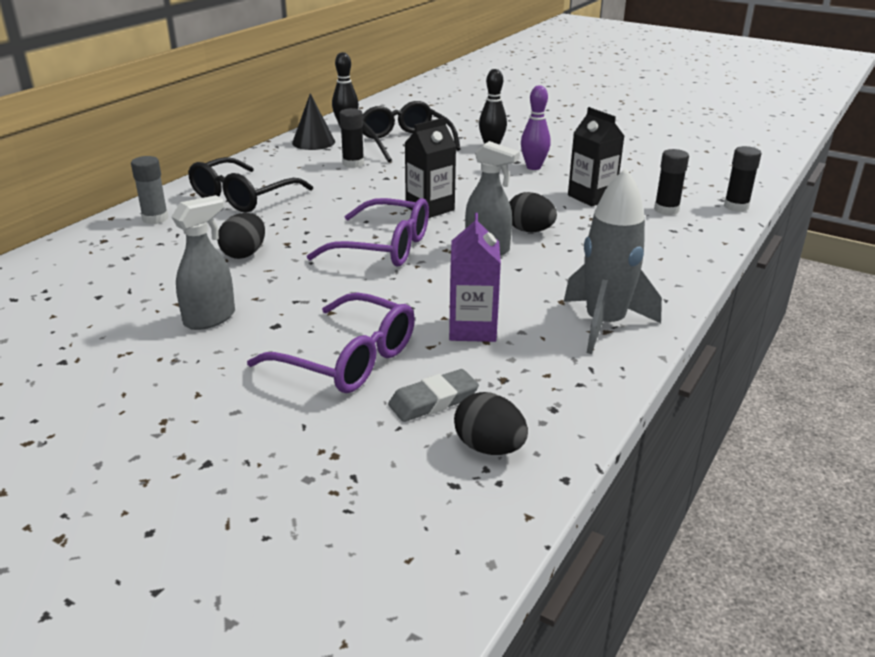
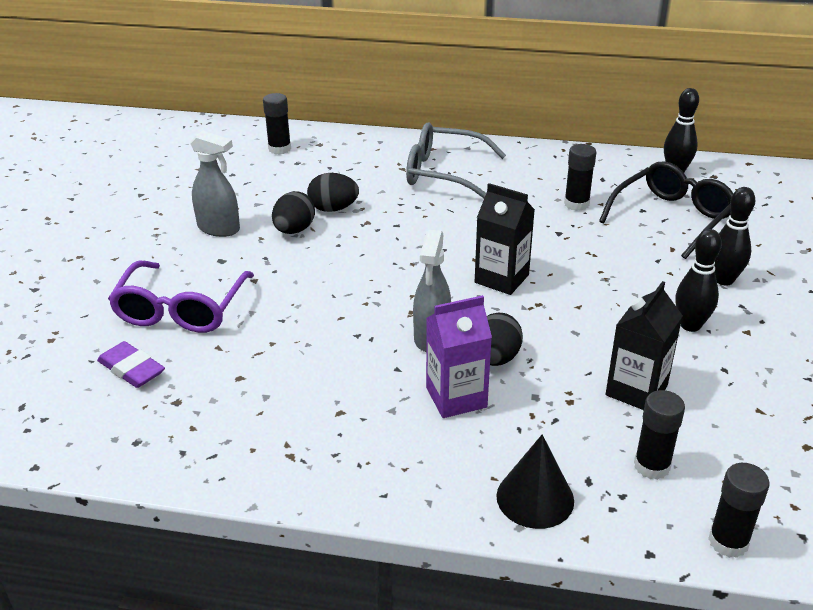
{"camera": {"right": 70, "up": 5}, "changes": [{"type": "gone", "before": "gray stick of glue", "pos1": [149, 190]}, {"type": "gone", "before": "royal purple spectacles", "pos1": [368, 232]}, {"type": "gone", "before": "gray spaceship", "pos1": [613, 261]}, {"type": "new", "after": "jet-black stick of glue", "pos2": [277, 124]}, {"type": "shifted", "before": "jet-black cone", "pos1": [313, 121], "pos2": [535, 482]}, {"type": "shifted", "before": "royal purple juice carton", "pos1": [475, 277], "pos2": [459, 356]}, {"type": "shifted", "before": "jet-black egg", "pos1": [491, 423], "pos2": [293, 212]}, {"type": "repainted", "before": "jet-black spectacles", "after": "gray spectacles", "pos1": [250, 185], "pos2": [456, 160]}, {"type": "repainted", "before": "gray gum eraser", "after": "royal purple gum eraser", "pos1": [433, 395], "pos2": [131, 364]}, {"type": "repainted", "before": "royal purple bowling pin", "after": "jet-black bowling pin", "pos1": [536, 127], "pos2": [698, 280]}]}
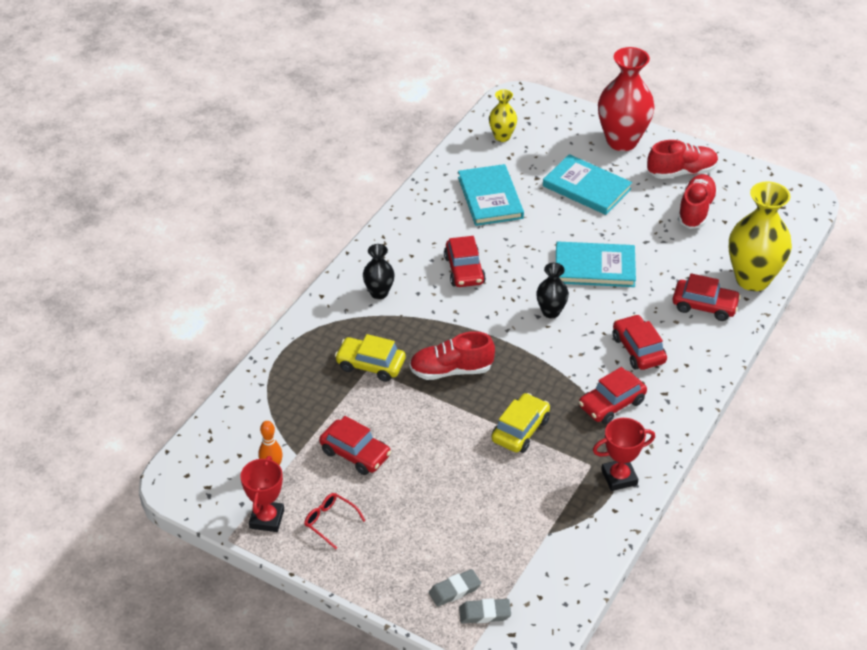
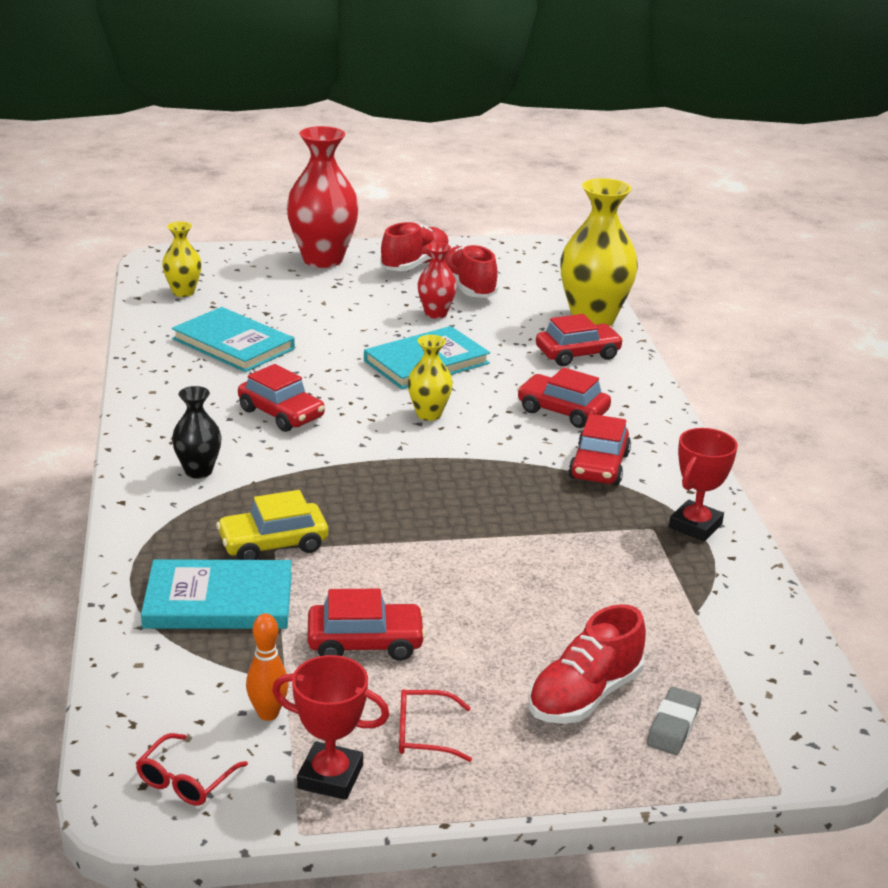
{"camera": {"right": -40, "up": -15}, "changes": [{"type": "gone", "before": "gray gum eraser", "pos1": [485, 611]}, {"type": "gone", "before": "yellow toy car", "pos1": [521, 423]}, {"type": "new", "after": "red spectacles", "pos2": [192, 769]}, {"type": "new", "after": "red tall vase", "pos2": [437, 280]}, {"type": "shifted", "before": "red shoe", "pos1": [452, 355], "pos2": [587, 664]}, {"type": "shifted", "before": "teal hardcover", "pos1": [587, 184], "pos2": [216, 594]}, {"type": "repainted", "before": "jet-black tall vase", "after": "yellow tall vase", "pos1": [552, 290], "pos2": [430, 378]}, {"type": "rotated", "before": "red trophy", "pos1": [262, 494], "pos2": [330, 727], "turn": -45}]}
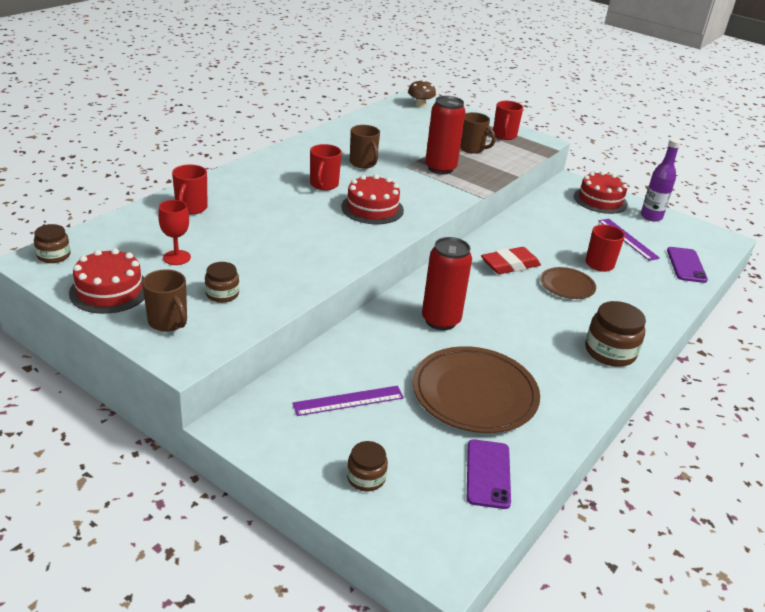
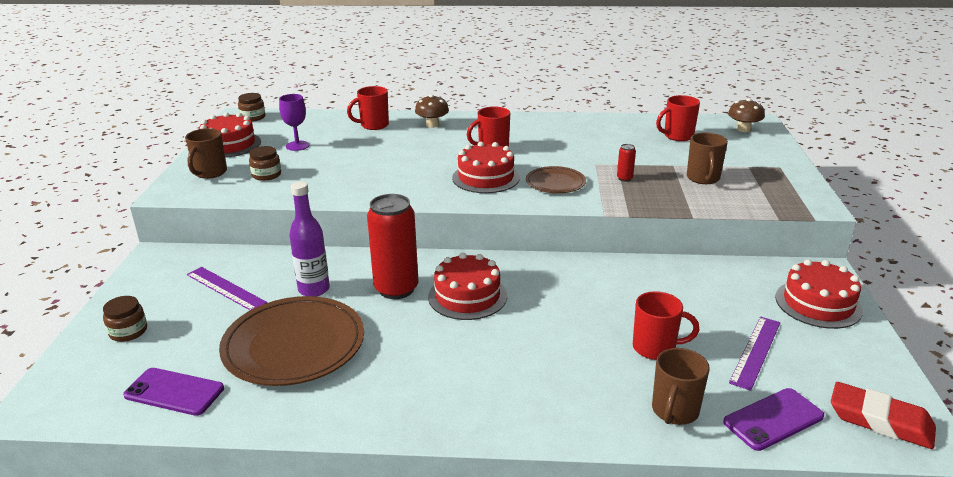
{"camera": {"right": 60, "up": -5}, "changes": [{"type": "gone", "before": "russet jar", "pos1": [615, 334]}, {"type": "new", "after": "russet fungus", "pos2": [432, 111]}, {"type": "new", "after": "red cake", "pos2": [467, 286]}, {"type": "shifted", "before": "russet tea mug", "pos1": [365, 146], "pos2": [681, 386]}, {"type": "shifted", "before": "red gum eraser", "pos1": [511, 260], "pos2": [883, 415]}, {"type": "shifted", "before": "red tea mug", "pos1": [508, 120], "pos2": [678, 118]}, {"type": "shifted", "before": "russet flat dish", "pos1": [568, 283], "pos2": [556, 179]}, {"type": "shifted", "before": "royal purple flask", "pos1": [661, 179], "pos2": [309, 239]}, {"type": "repainted", "before": "red chalice", "after": "royal purple chalice", "pos1": [174, 232], "pos2": [294, 122]}, {"type": "rotated", "before": "royal purple smartphone", "pos1": [489, 474], "pos2": [173, 392], "turn": 45}, {"type": "scaled", "before": "red can", "pos1": [445, 135], "pos2": [626, 163], "scale": 0.41}]}
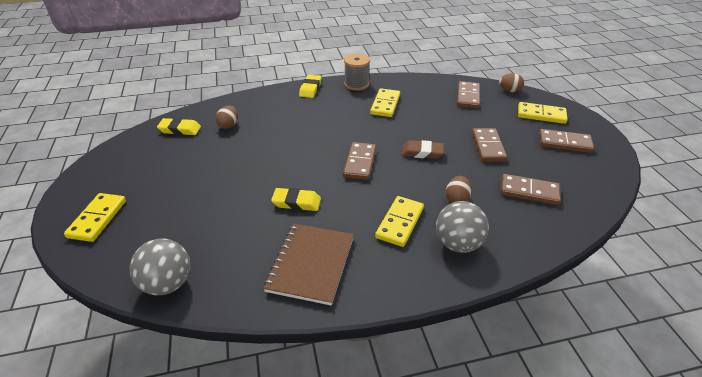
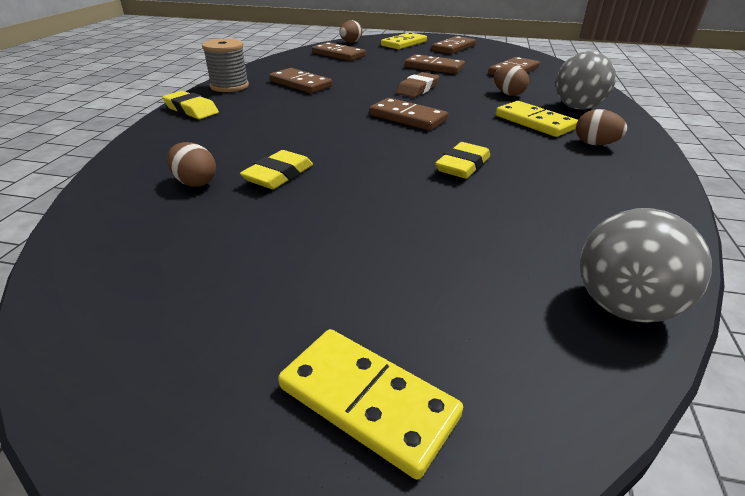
{"camera": {"right": -65, "up": -5}, "changes": [{"type": "gone", "before": "russet notebook", "pos1": [308, 264]}, {"type": "new", "after": "russet egg", "pos2": [601, 127]}, {"type": "shifted", "before": "yellow gum eraser", "pos1": [179, 126], "pos2": [276, 169]}, {"type": "repainted", "before": "yellow domino", "after": "russet domino", "pos1": [385, 102], "pos2": [300, 80]}]}
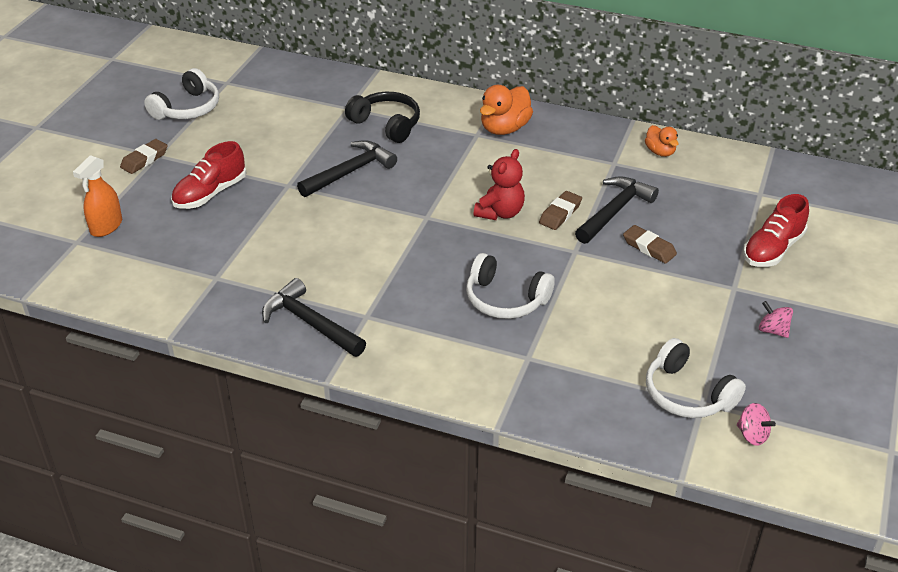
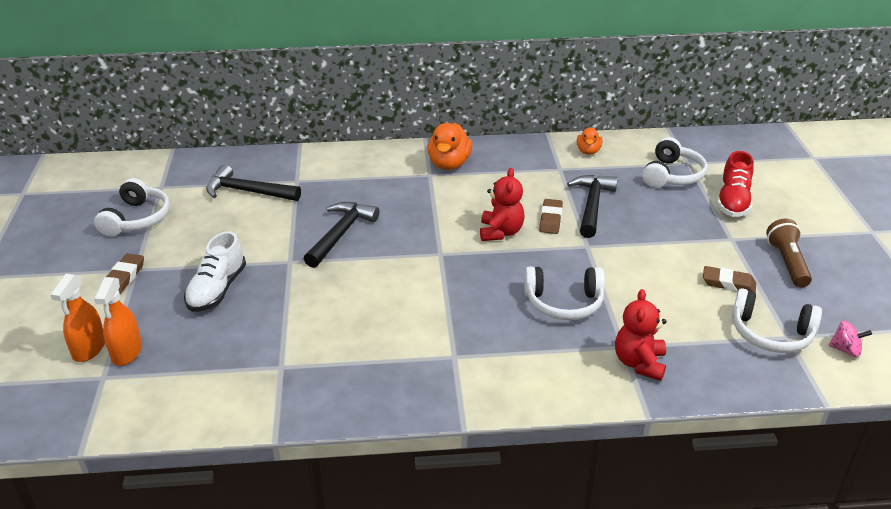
{"camera": {"right": -25, "up": -5}, "changes": [{"type": "gone", "before": "jet-black headset", "pos1": [382, 117]}, {"type": "new", "after": "orange-coloured sprayer", "pos2": [77, 318]}, {"type": "new", "after": "red teddy", "pos2": [640, 335]}, {"type": "new", "after": "snow-white headset", "pos2": [674, 162]}, {"type": "shifted", "before": "jet-black hammer", "pos1": [314, 317], "pos2": [253, 182]}, {"type": "shifted", "before": "russet gum eraser", "pos1": [650, 244], "pos2": [729, 279]}, {"type": "swapped", "before": "rosy spinning top", "after": "russet pocket torch", "pos1": [776, 319], "pos2": [789, 252]}, {"type": "repainted", "before": "red shoe", "after": "snow-white shoe", "pos1": [208, 175], "pos2": [215, 271]}, {"type": "rotated", "before": "orange-coloured duck", "pos1": [662, 141], "pos2": [589, 141], "turn": 60}]}
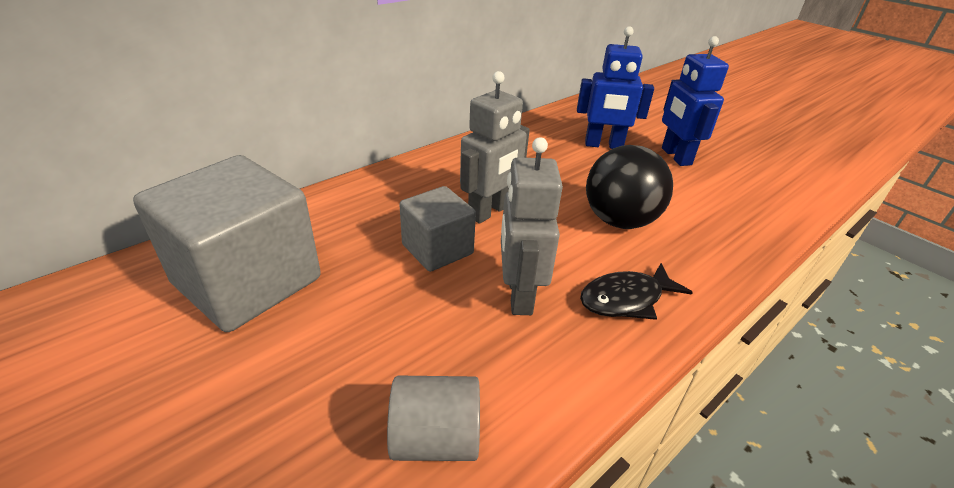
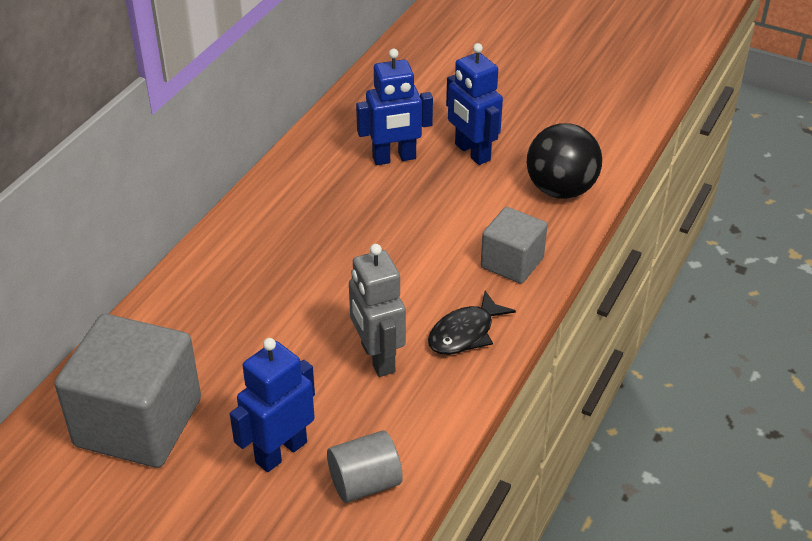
{"camera": {"right": -20, "up": 5}, "changes": [{"type": "gone", "before": "gray robot", "pos1": [495, 147]}, {"type": "new", "after": "cobalt robot", "pos2": [272, 405]}, {"type": "shifted", "before": "gray block", "pos1": [437, 229], "pos2": [514, 245]}, {"type": "shifted", "before": "jet-black ball", "pos1": [629, 187], "pos2": [564, 161]}]}
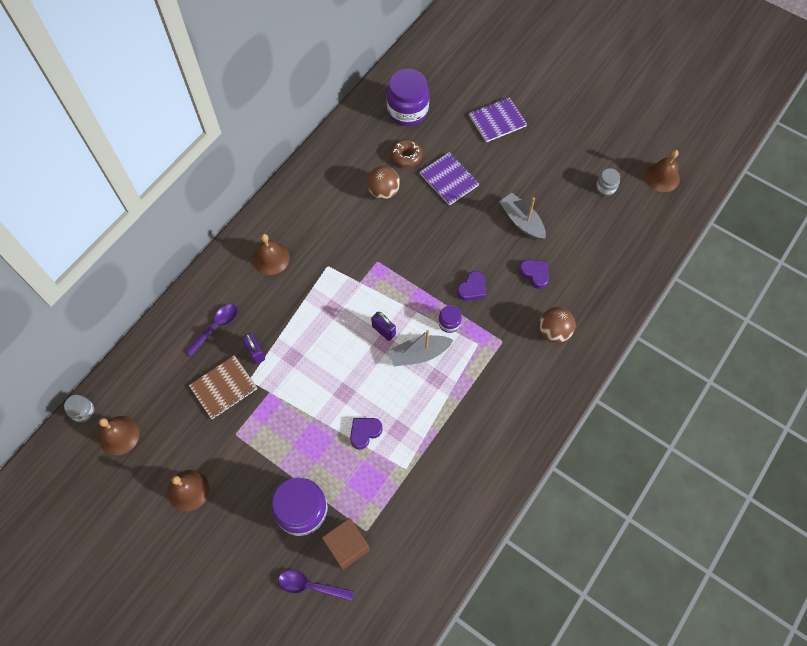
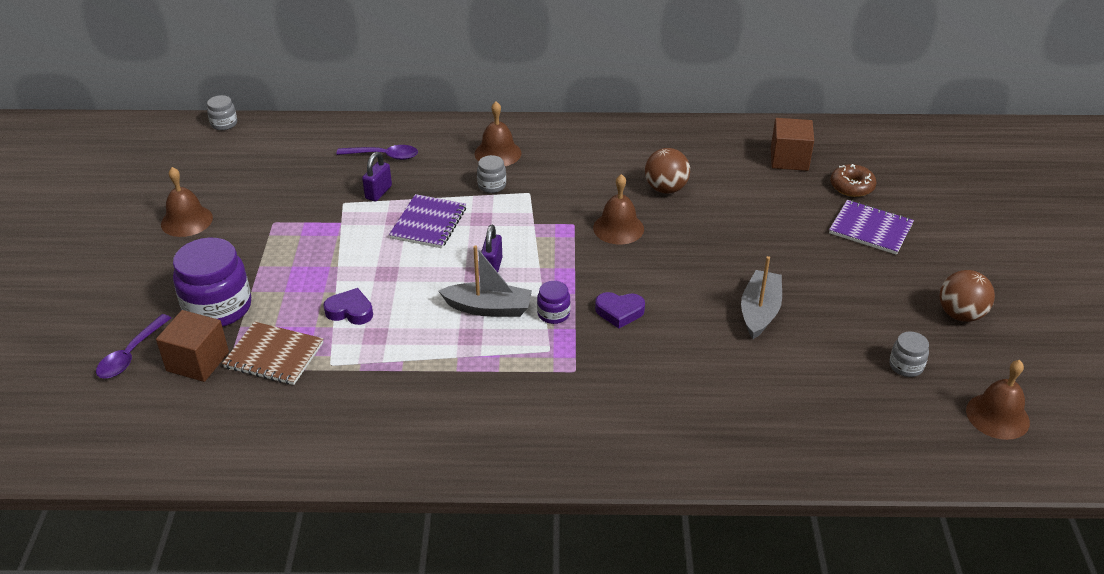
{"camera": {"right": 55, "up": -25}, "changes": [{"type": "gone", "before": "royal purple heart", "pos1": [534, 274]}, {"type": "new", "after": "gray jar", "pos2": [491, 174]}, {"type": "shifted", "before": "russet hand bell", "pos1": [119, 435], "pos2": [618, 209]}, {"type": "shifted", "before": "russet notebook", "pos1": [223, 387], "pos2": [272, 353]}, {"type": "shifted", "before": "russet glazed donut", "pos1": [407, 153], "pos2": [853, 180]}, {"type": "shifted", "before": "royal purple notebook", "pos1": [450, 178], "pos2": [427, 221]}, {"type": "shifted", "before": "russet ball", "pos1": [557, 325], "pos2": [967, 296]}, {"type": "swapped", "before": "royal purple jar", "after": "russet block", "pos1": [407, 97], "pos2": [792, 144]}, {"type": "rotated", "before": "royal purple teaspoon", "pos1": [316, 585], "pos2": [133, 346], "turn": -135}, {"type": "rotated", "before": "gray sailboat", "pos1": [421, 348], "pos2": [485, 281], "turn": 150}]}
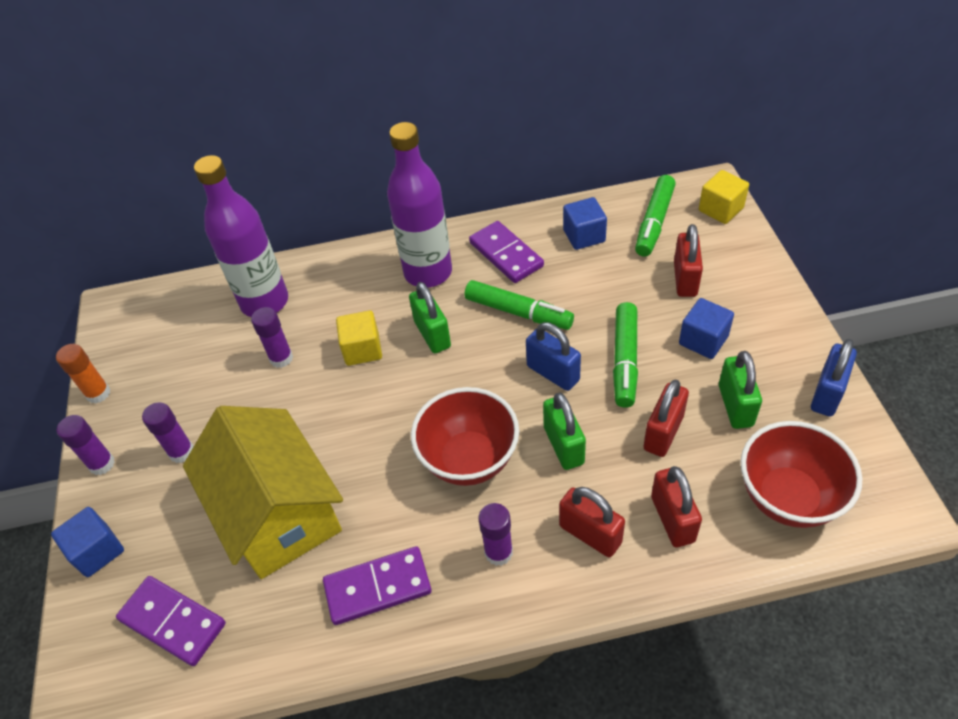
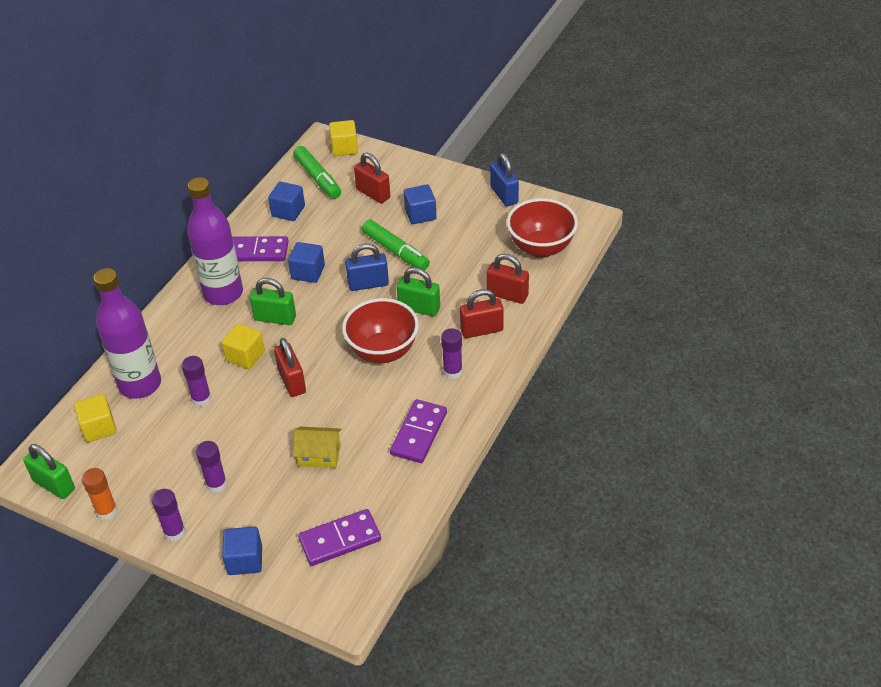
{"camera": {"right": -55, "up": -5}, "changes": [{"type": "new", "after": "yellow block", "pos2": [95, 418]}, {"type": "shifted", "before": "red small lock", "pos1": [666, 418], "pos2": [290, 367]}, {"type": "shifted", "before": "emerald small lock", "pos1": [740, 390], "pos2": [49, 471]}, {"type": "swapped", "before": "emerald marker", "after": "cobalt block", "pos1": [519, 305], "pos2": [306, 262]}, {"type": "scaled", "before": "yellow toy house", "pos1": [263, 492], "pos2": [317, 447], "scale": 0.45}]}
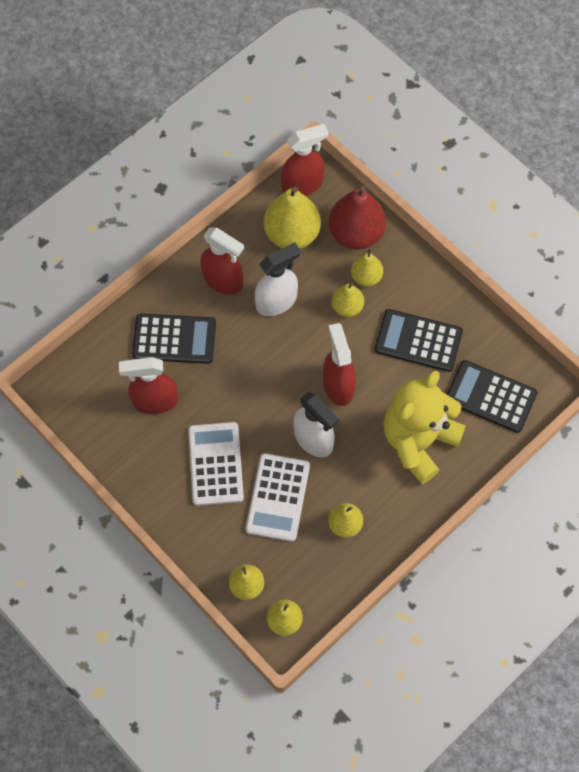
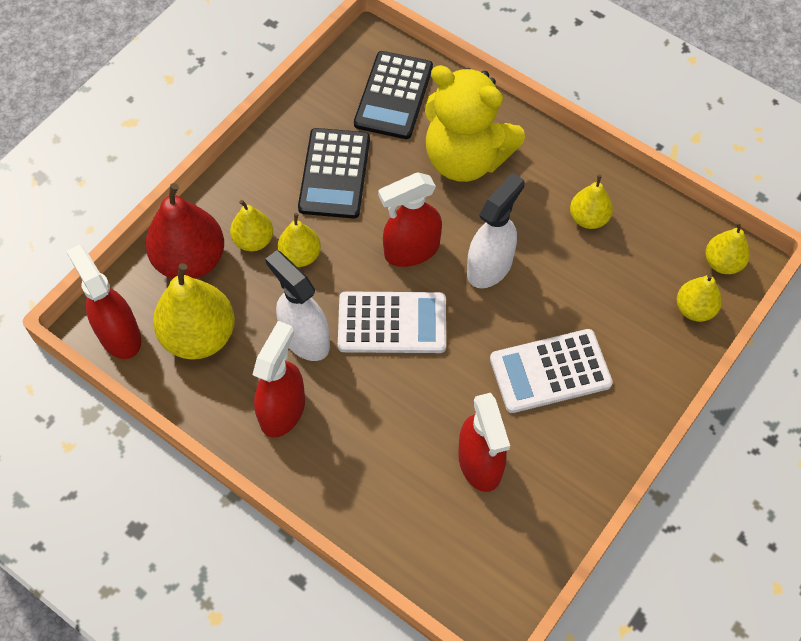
{"camera": {"right": -100, "up": -5}, "changes": [{"type": "gone", "before": "jet-black calculator", "pos1": [174, 339]}, {"type": "shifted", "before": "snow-white calculator", "pos1": [278, 497], "pos2": [392, 322]}]}
